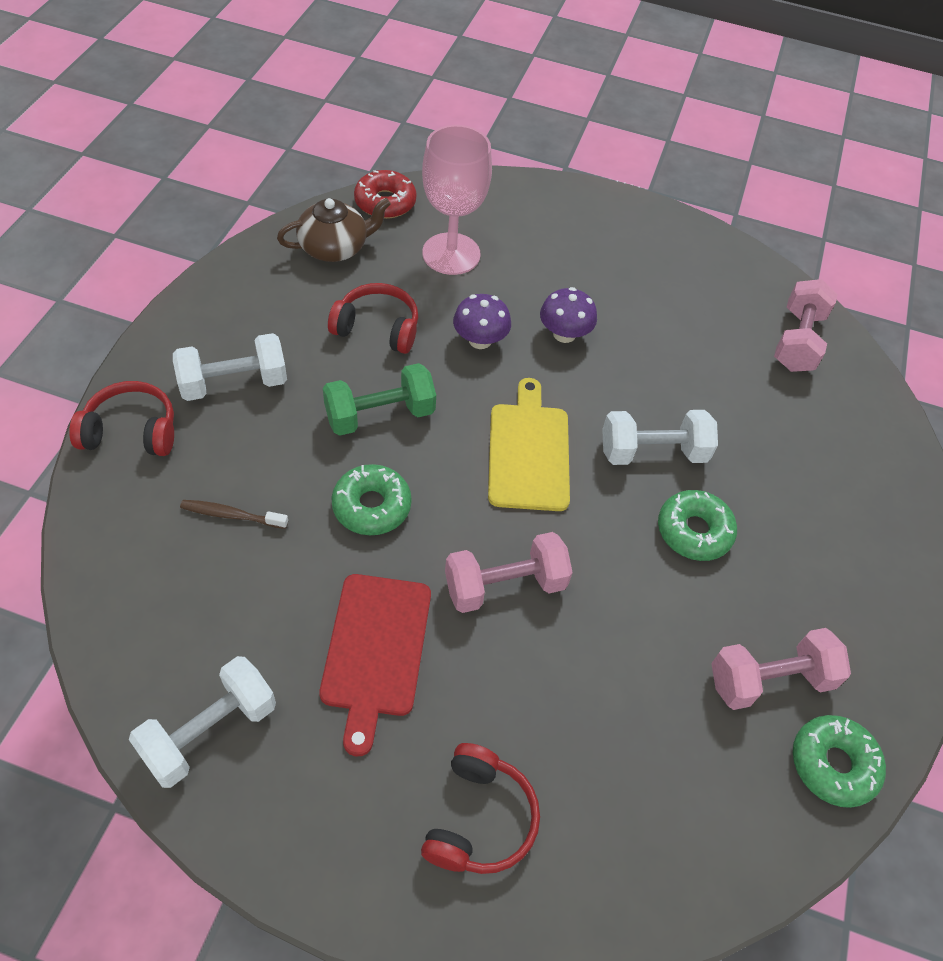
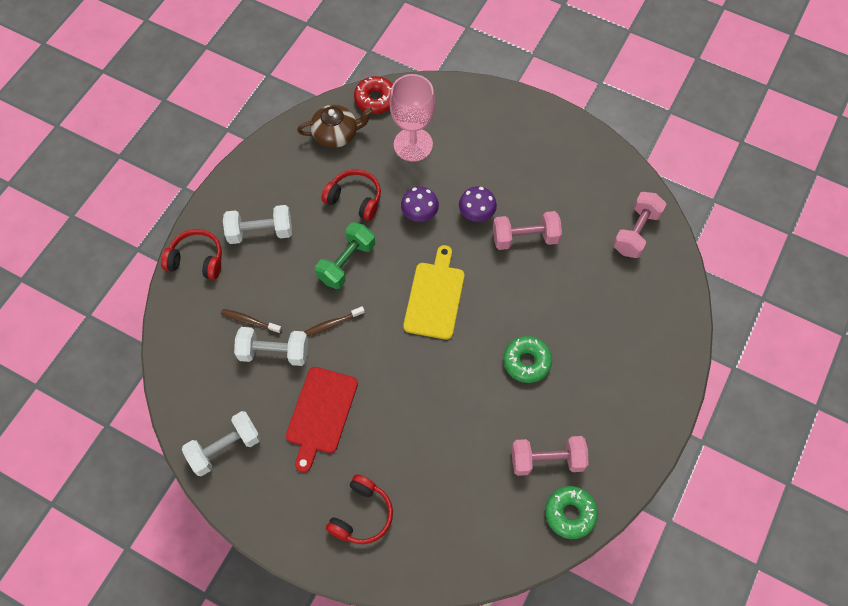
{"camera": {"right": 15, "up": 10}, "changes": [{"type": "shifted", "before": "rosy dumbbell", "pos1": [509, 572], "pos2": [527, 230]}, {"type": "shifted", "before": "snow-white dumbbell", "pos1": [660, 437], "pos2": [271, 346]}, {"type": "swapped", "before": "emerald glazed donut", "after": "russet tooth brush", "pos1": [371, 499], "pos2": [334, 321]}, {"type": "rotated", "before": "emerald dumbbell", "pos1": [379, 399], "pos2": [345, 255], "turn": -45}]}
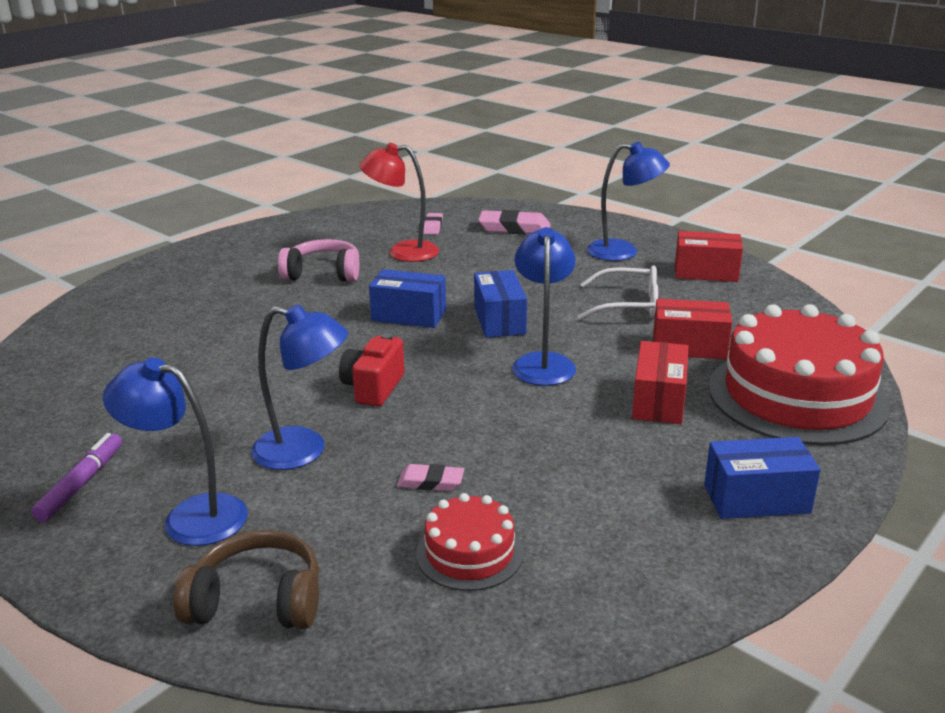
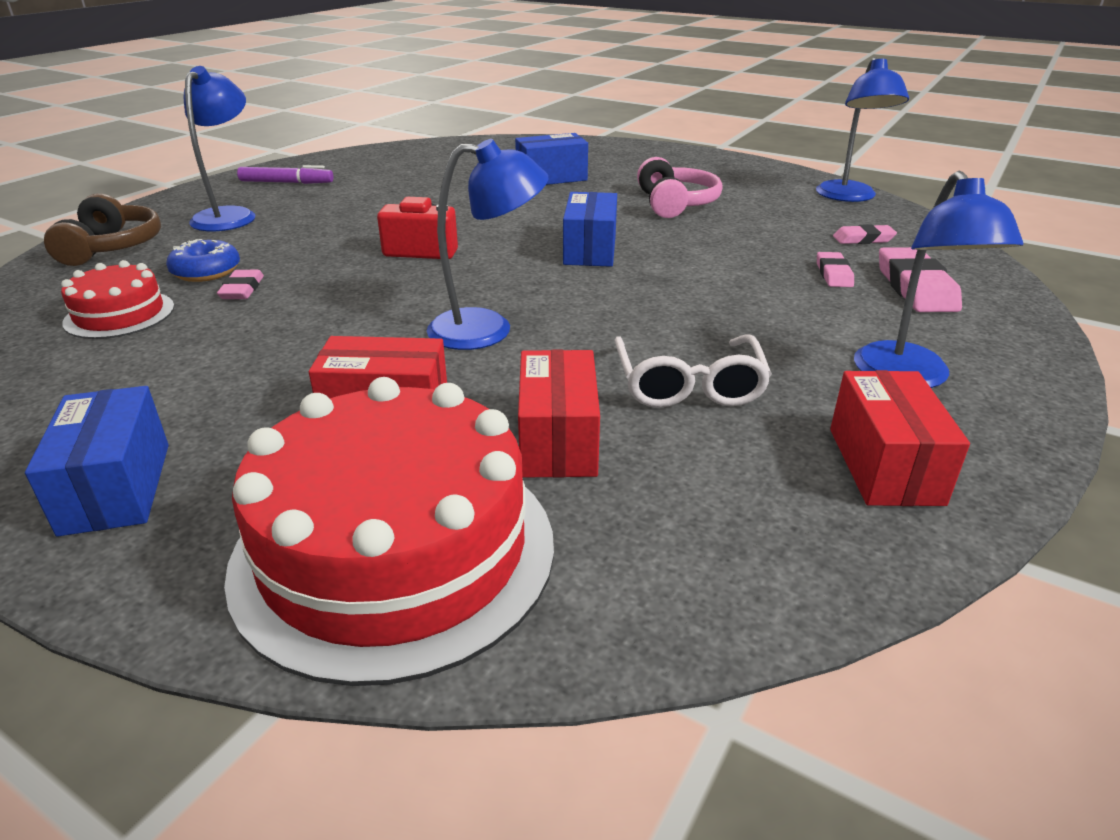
{"camera": {"right": 80, "up": 5}, "changes": [{"type": "gone", "before": "red desk lamp", "pos1": [399, 202]}, {"type": "new", "after": "cobalt glazed donut", "pos2": [203, 260]}, {"type": "new", "after": "rosy gum eraser", "pos2": [835, 269]}, {"type": "shifted", "before": "cobalt desk lamp", "pos1": [299, 387], "pos2": [862, 129]}, {"type": "shifted", "before": "cobalt parcel", "pos1": [500, 304], "pos2": [551, 159]}]}
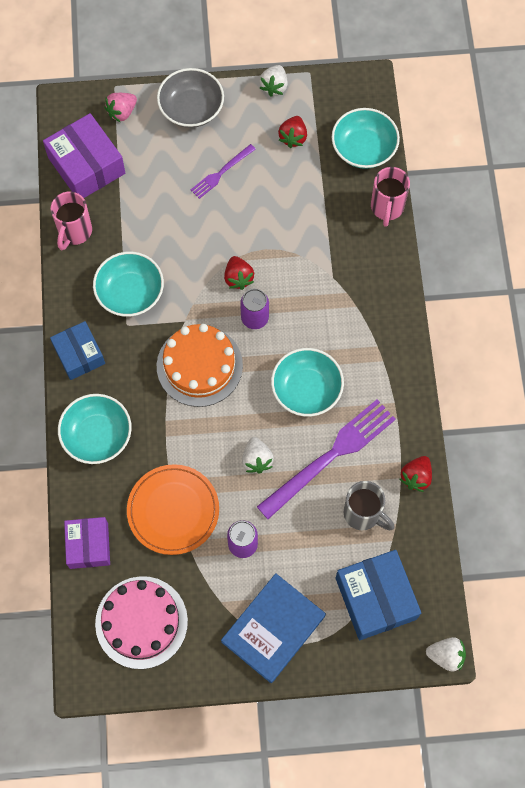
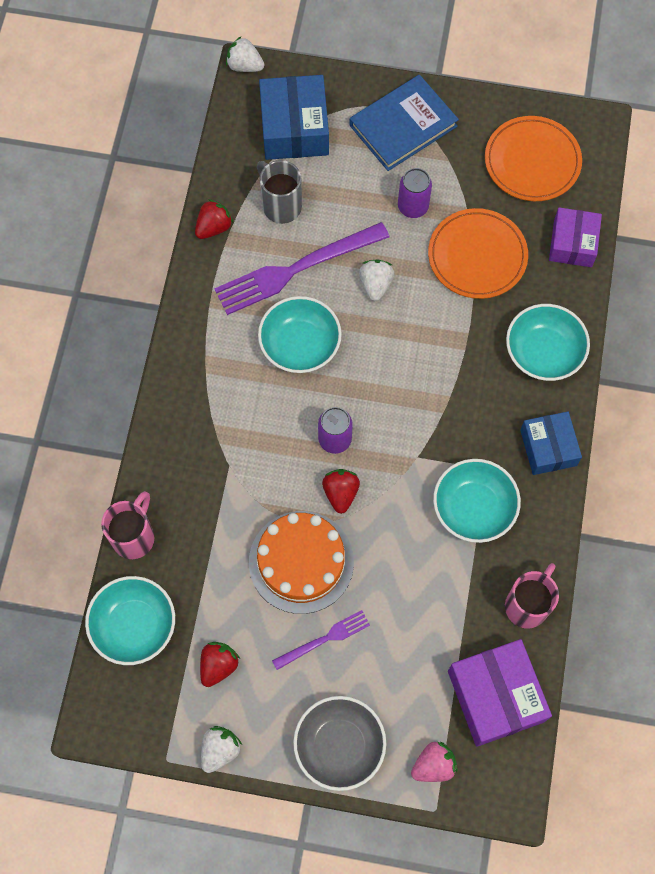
{"camera": {"right": -165, "up": 0}, "changes": [{"type": "shifted", "before": "orange-coloured cake", "pos1": [200, 365], "pos2": [301, 562]}, {"type": "swapped", "before": "rosy cake", "after": "orange-coloured flat dish", "pos1": [141, 622], "pos2": [533, 158]}]}
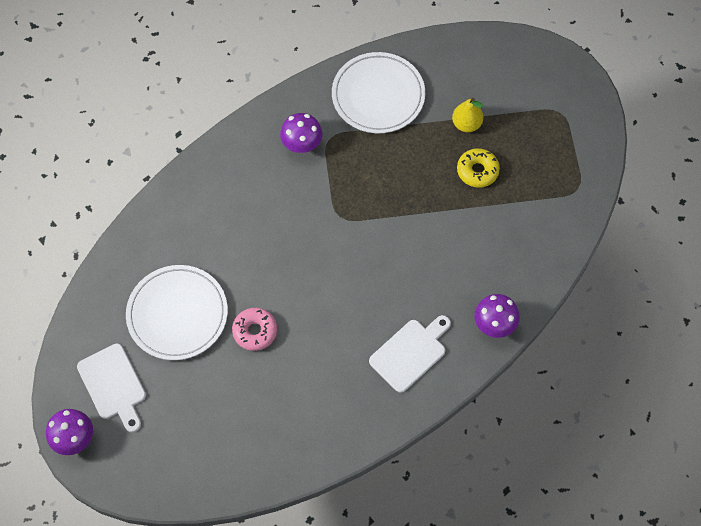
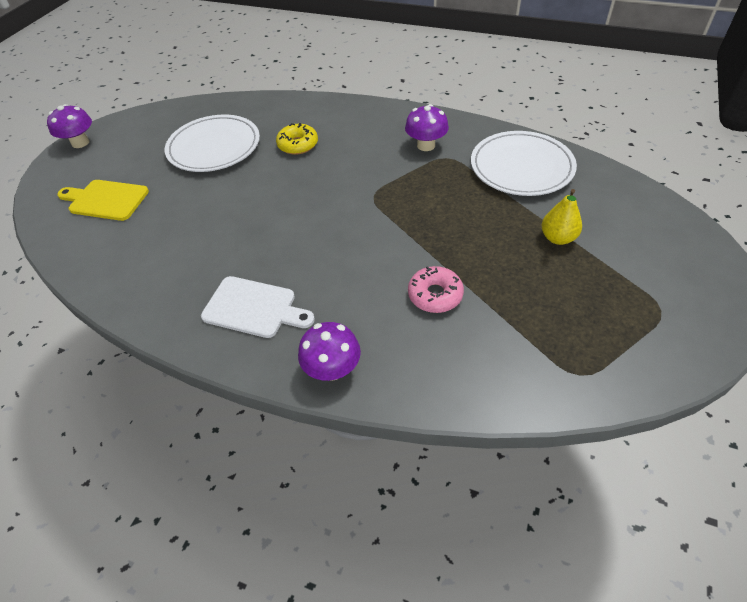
{"camera": {"right": 65, "up": -15}, "changes": [{"type": "gone", "before": "snow-white chopping board", "pos1": [111, 388]}, {"type": "new", "after": "yellow chopping board", "pos2": [103, 200]}, {"type": "shifted", "before": "rosy glazed donut", "pos1": [254, 329], "pos2": [436, 289]}, {"type": "shifted", "before": "yellow glazed donut", "pos1": [478, 168], "pos2": [297, 139]}]}
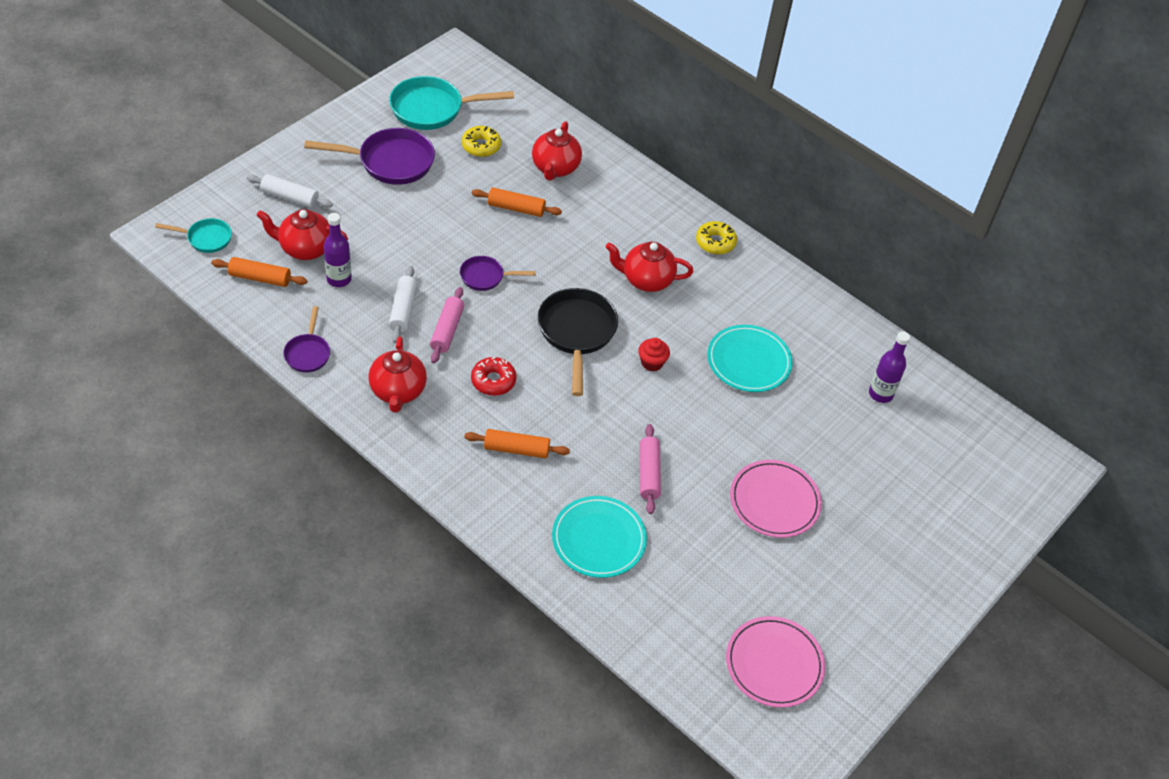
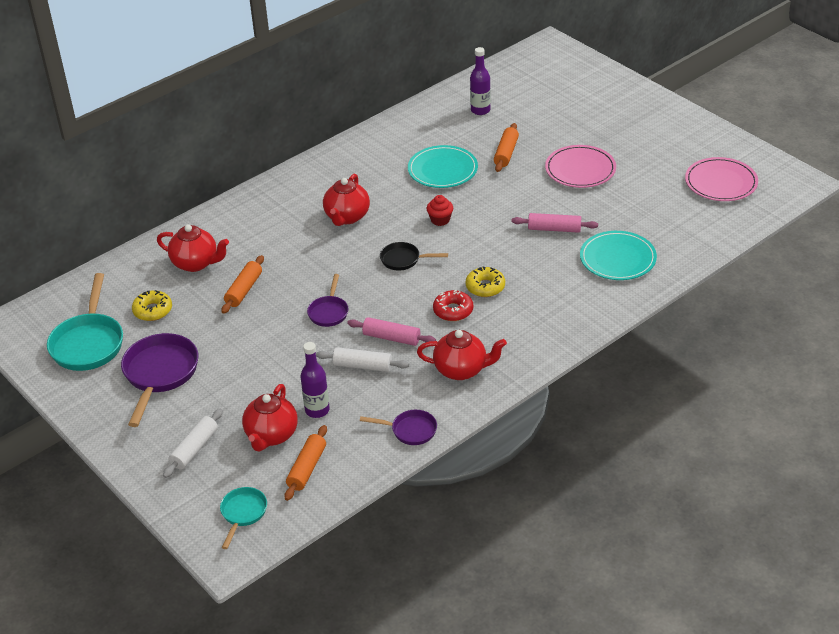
{"camera": {"right": -75, "up": -10}, "changes": [{"type": "shifted", "before": "orange-coloured dough roller", "pos1": [517, 443], "pos2": [506, 147]}, {"type": "shifted", "before": "yellow glazed donut", "pos1": [716, 238], "pos2": [485, 281]}, {"type": "scaled", "before": "jet-black skillet", "pos1": [578, 342], "pos2": [414, 256], "scale": 0.55}]}
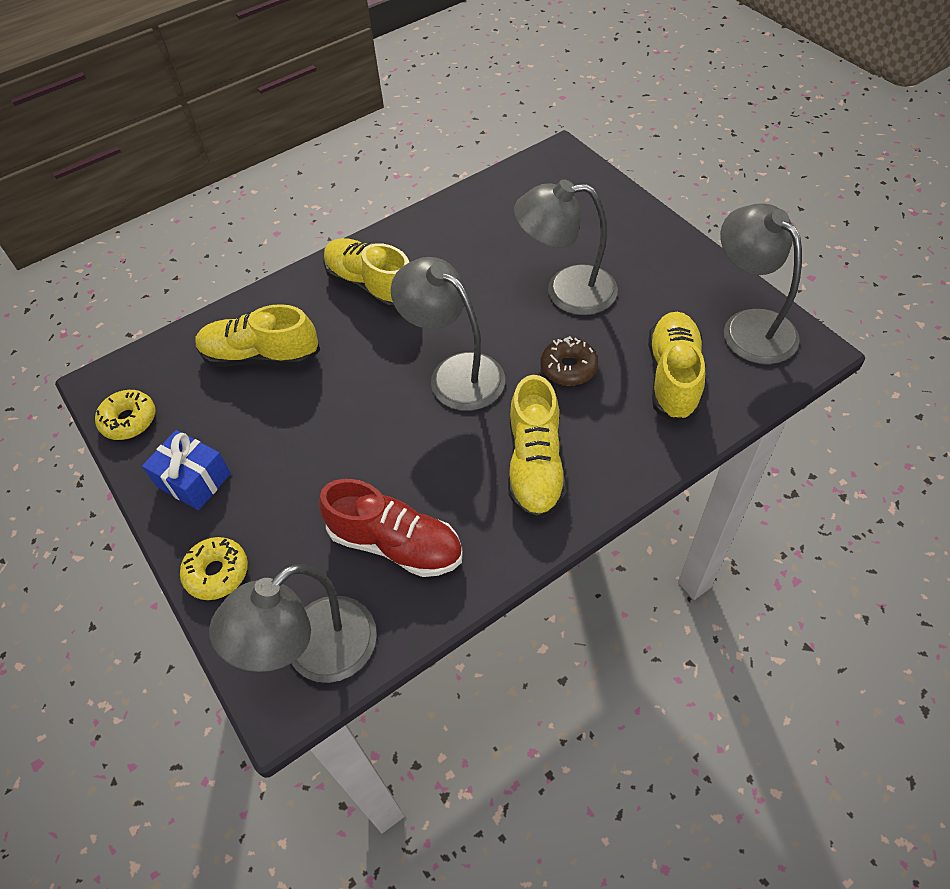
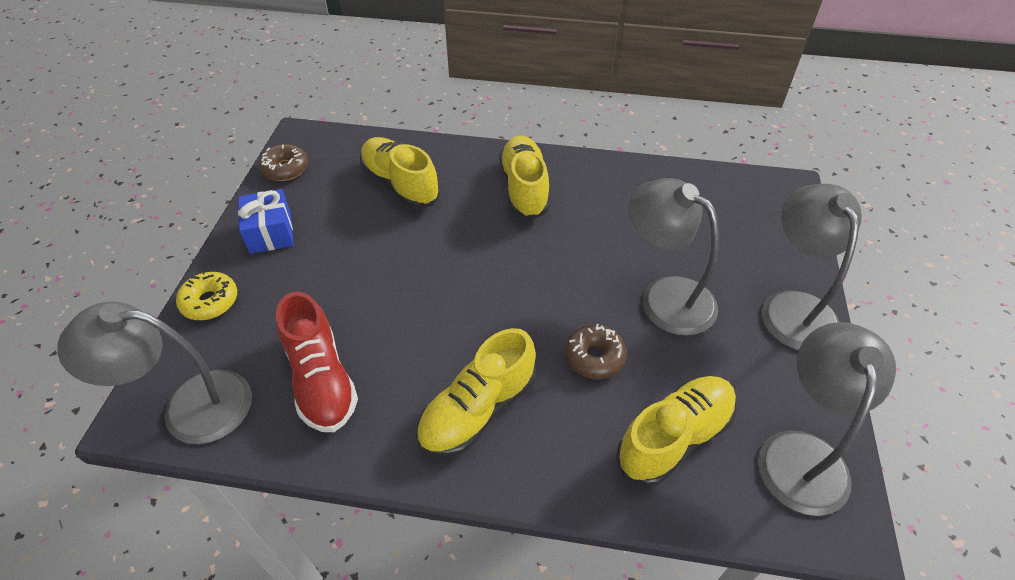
{"camera": {"right": 40, "up": -5}, "changes": [{"type": "shifted", "before": "gray desk lamp", "pos1": [448, 334], "pos2": [812, 267]}, {"type": "repainted", "before": "yellow glazed donut", "after": "russet glazed donut", "pos1": [125, 415], "pos2": [283, 162]}]}
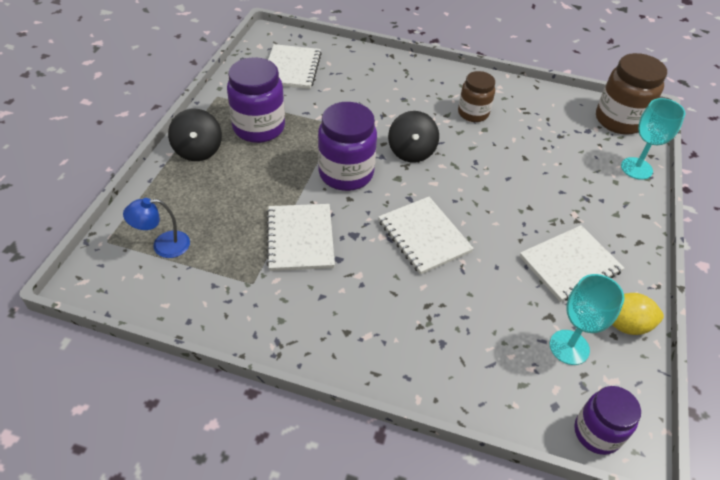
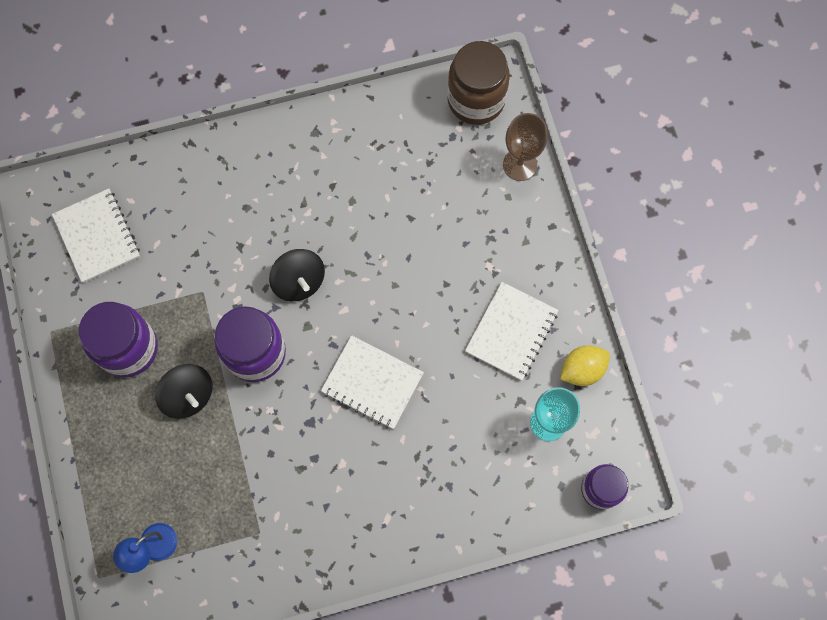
{"camera": {"right": -30, "up": 25}, "changes": [{"type": "gone", "before": "snow-white notebook", "pos1": [300, 237]}, {"type": "gone", "before": "russet jar", "pos1": [476, 96]}, {"type": "shifted", "before": "jet-black spinning top", "pos1": [195, 135], "pos2": [184, 391]}, {"type": "repainted", "before": "teal chalice", "after": "russet chalice", "pos1": [653, 139], "pos2": [525, 147]}]}
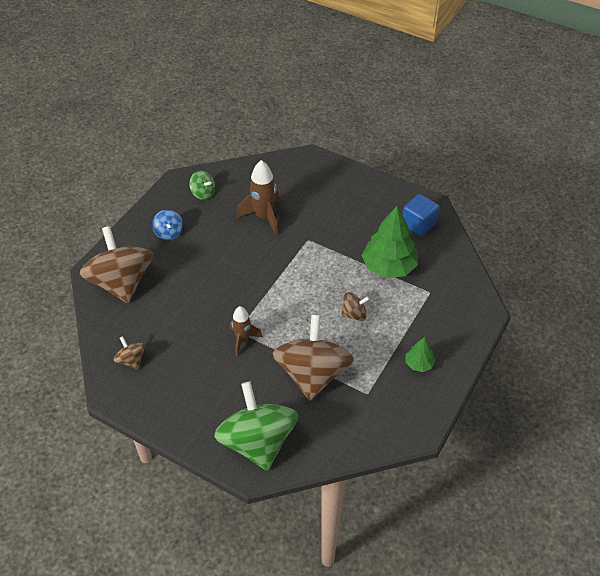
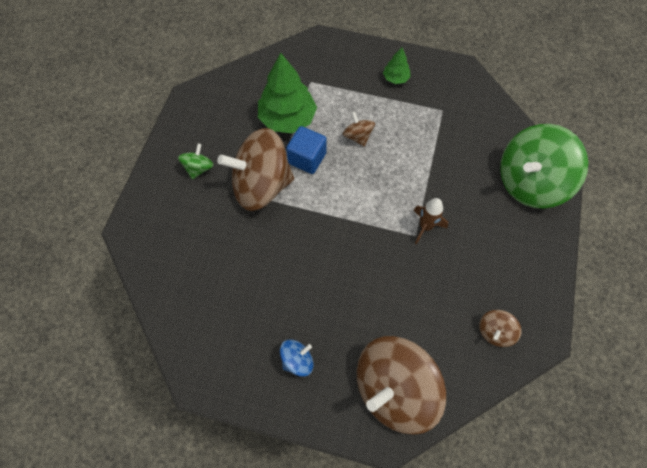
{"camera": {"right": -105, "up": 15}, "changes": [{"type": "gone", "before": "russet spaceship", "pos1": [258, 198]}, {"type": "shifted", "before": "emerald spinning top", "pos1": [202, 185], "pos2": [195, 161]}, {"type": "shifted", "before": "russet spinning top", "pos1": [313, 358], "pos2": [255, 169]}, {"type": "shifted", "before": "cobalt block", "pos1": [421, 215], "pos2": [306, 150]}]}
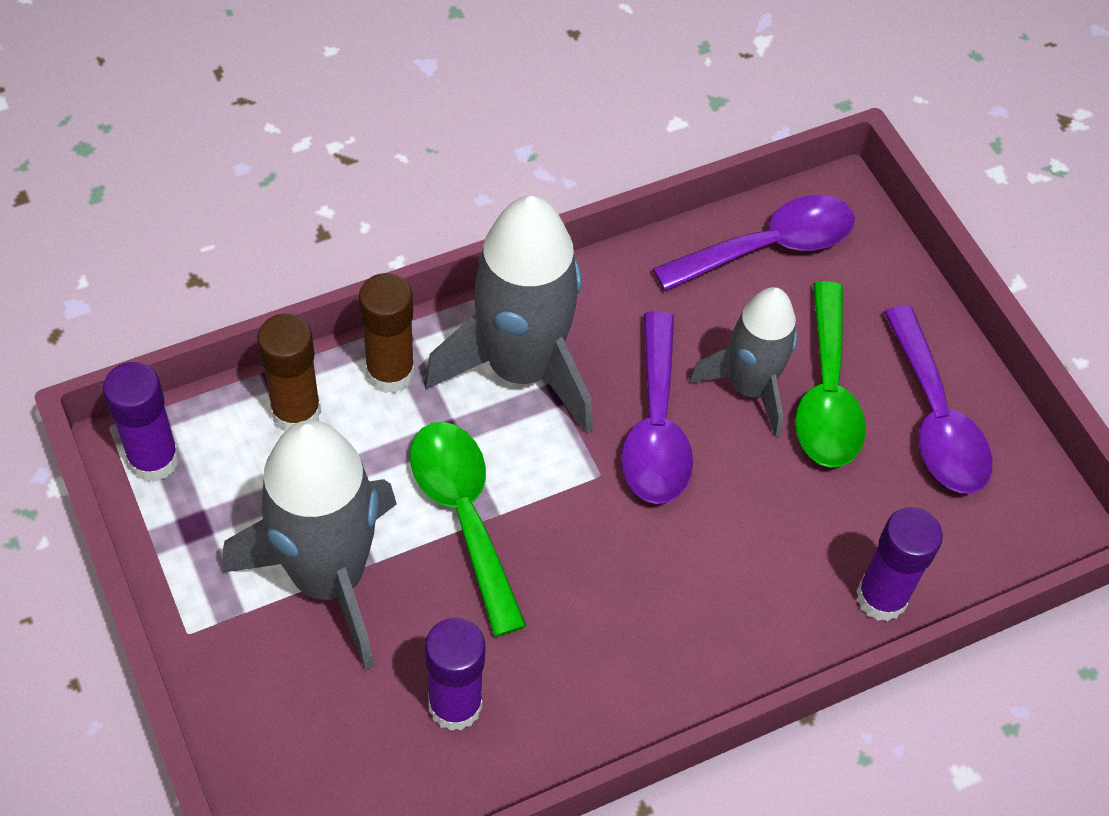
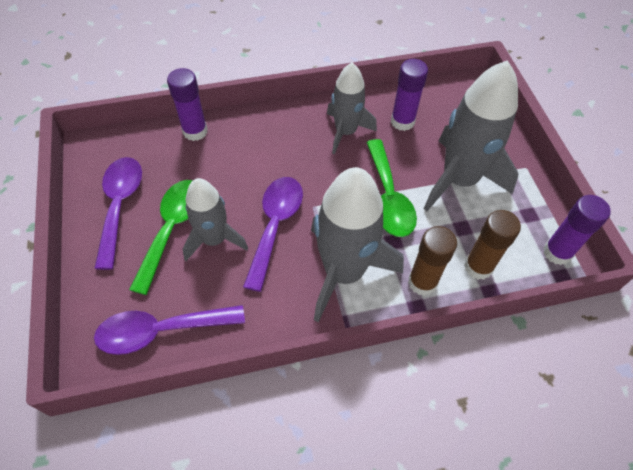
{"camera": {"right": -165, "up": 0}, "changes": [{"type": "new", "after": "gray spaceship", "pos2": [352, 109]}]}
